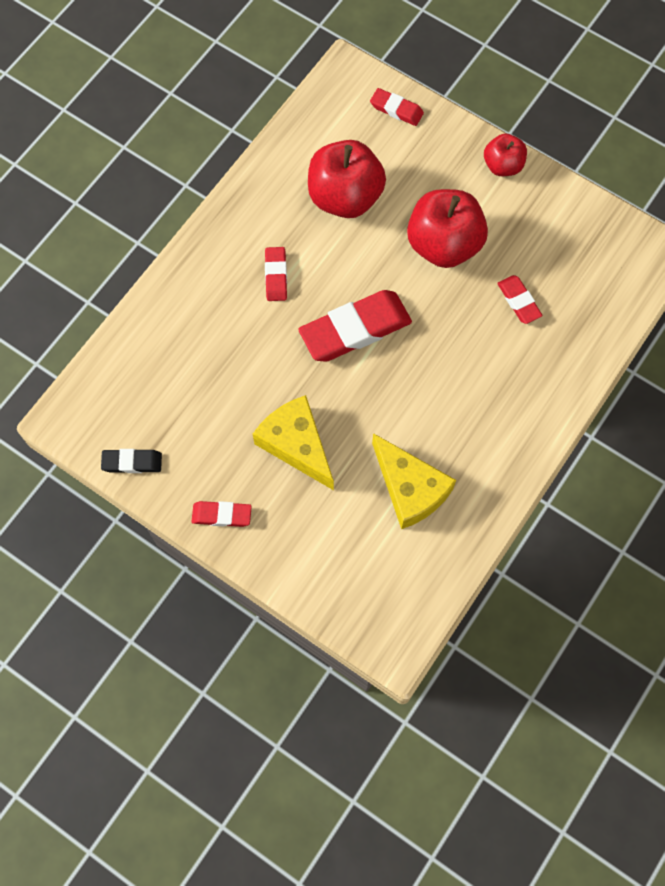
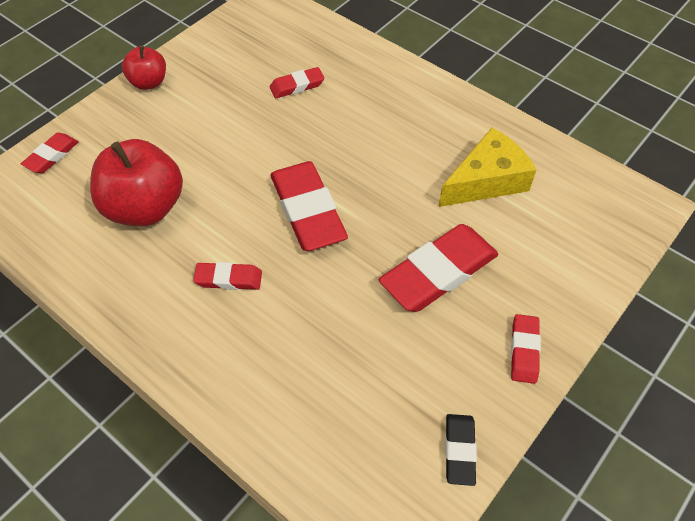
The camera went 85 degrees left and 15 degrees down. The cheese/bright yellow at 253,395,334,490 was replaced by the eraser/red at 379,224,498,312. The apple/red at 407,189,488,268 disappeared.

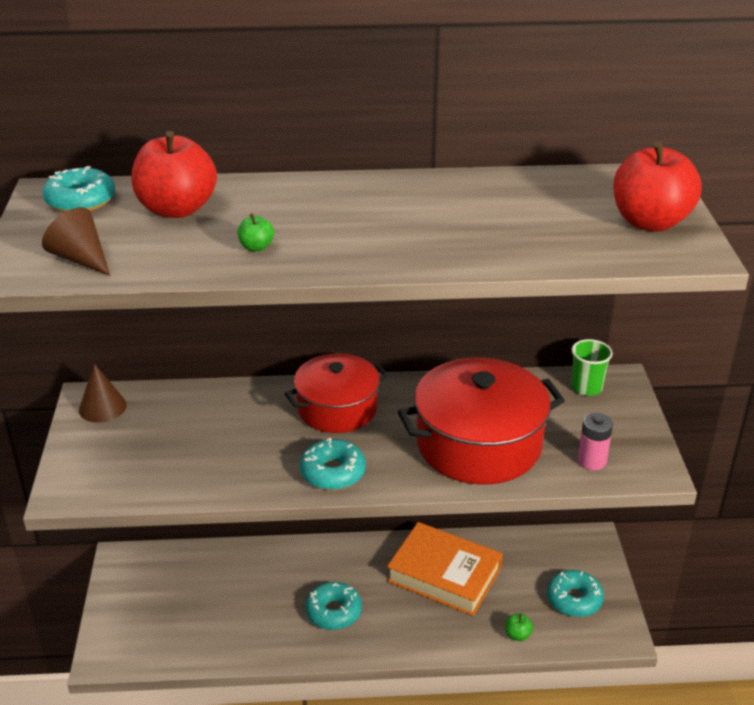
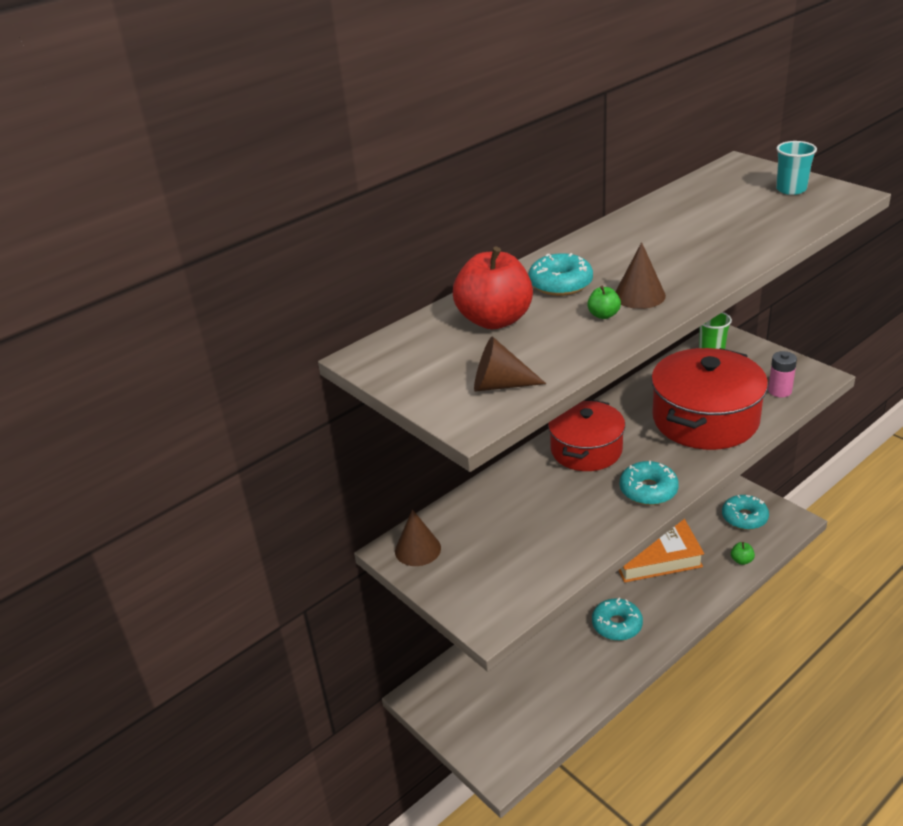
The camera went 35 degrees left and 0 degrees up. The donut/teal moved from 42,166,115,212 to 528,253,593,296. The apple/red at 613,142,702,232 was replaced by the tumbler/teal at 776,141,817,195. The cone shape/brown at 615,242,666,309 appeared.

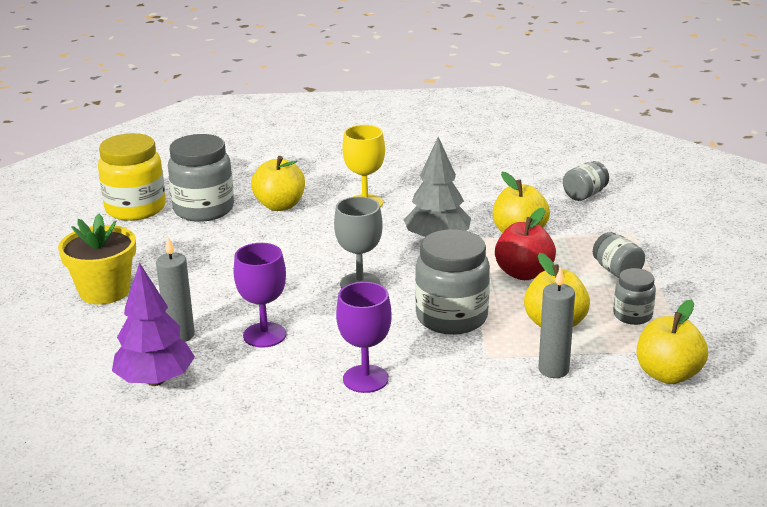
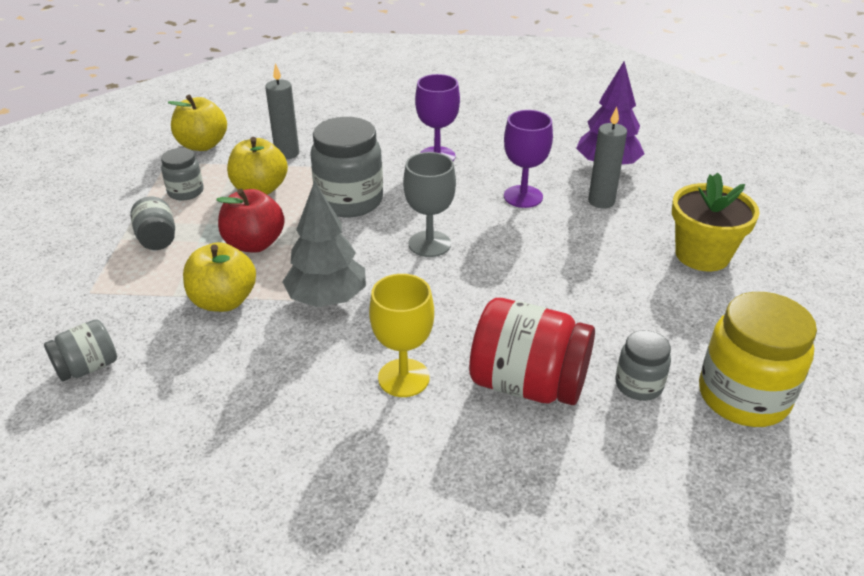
The camera went 175 degrees left and 10 degrees up. The jar/ash-grey at 168,134,234,222 changed to 0.54 times the size. The apple/bright yellow at 251,156,305,211 was replaced by the jar/red at 469,298,595,405.

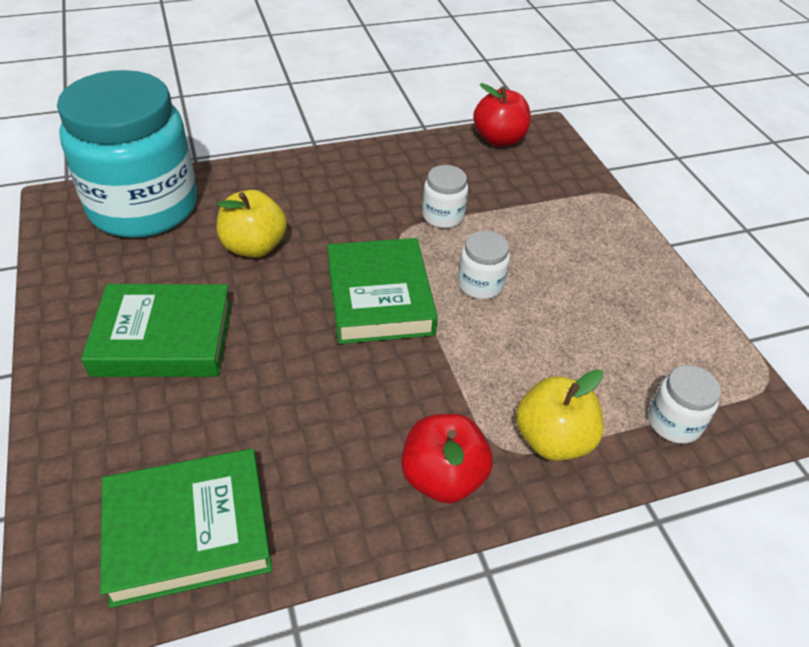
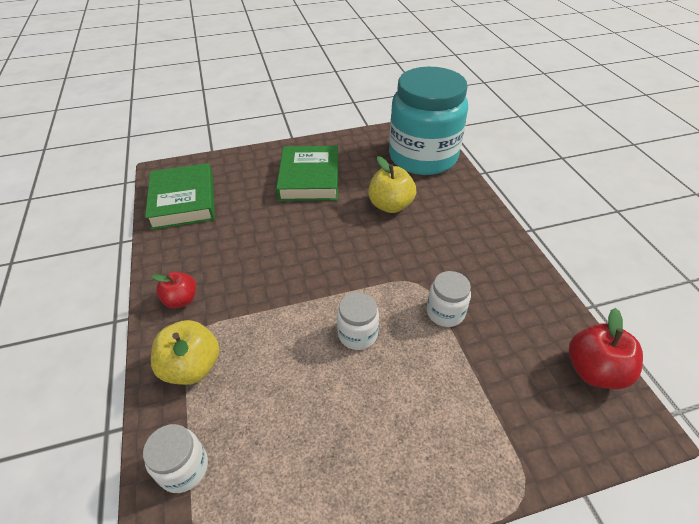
The camera went 95 degrees right and 0 degrees up. The book/emerald at 327,238,438,344 disappeared. The apple/red at 401,414,493,503 changed to 0.67 times the size.

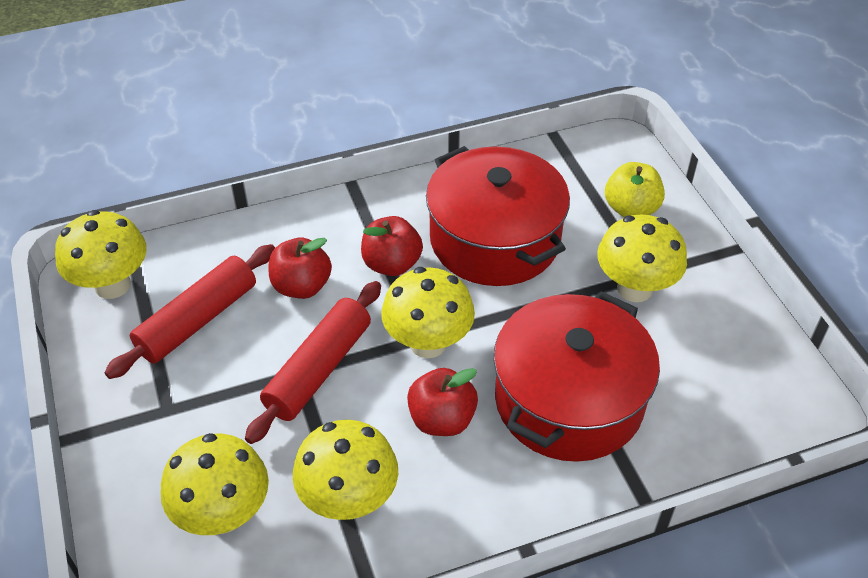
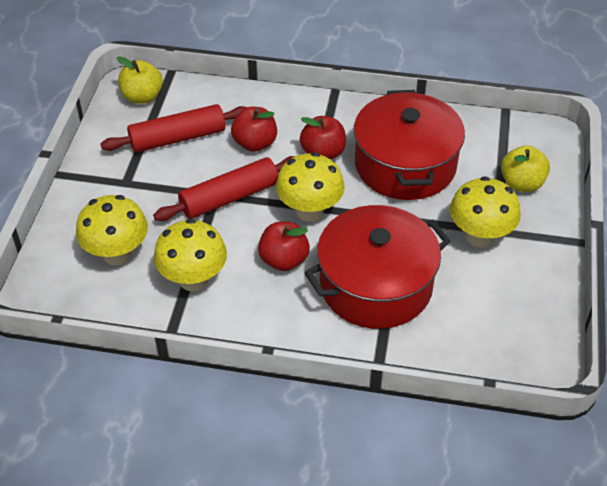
The camera went 30 degrees right and 0 degrees up. The toadstool/bright yellow at 55,210,147,299 was replaced by the apple/bright yellow at 117,56,163,104.

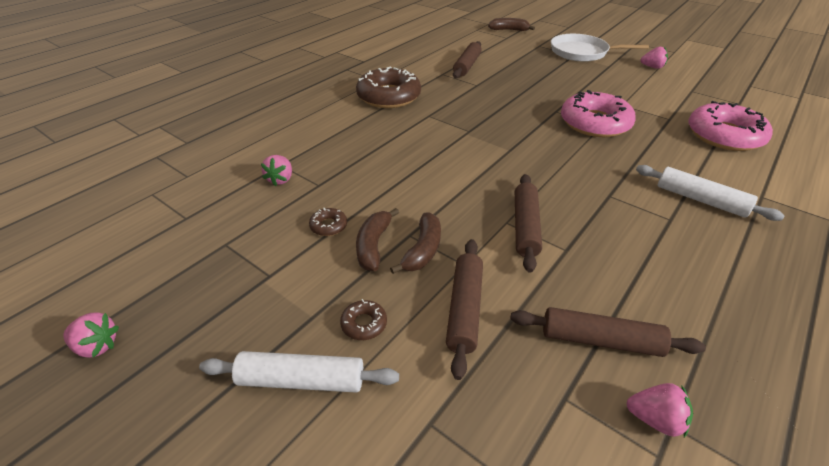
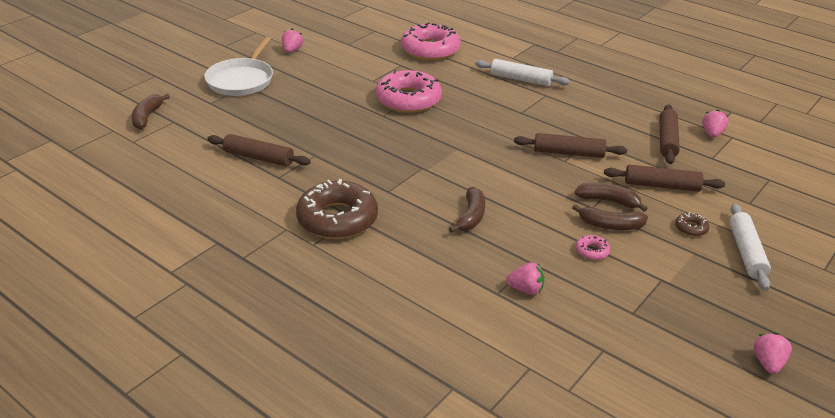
The camera went 90 degrees left and 5 degrees down. The donut/brown at 309,208,347,236 became the donut/rosy at 576,235,610,260. The pastry roller/pure white at 636,165,785,221 turned 75 degrees clockwise. The toy banana/brown at 449,187,485,233 appeared.

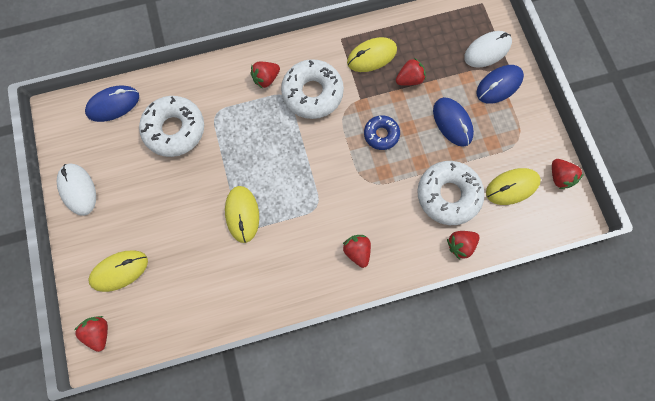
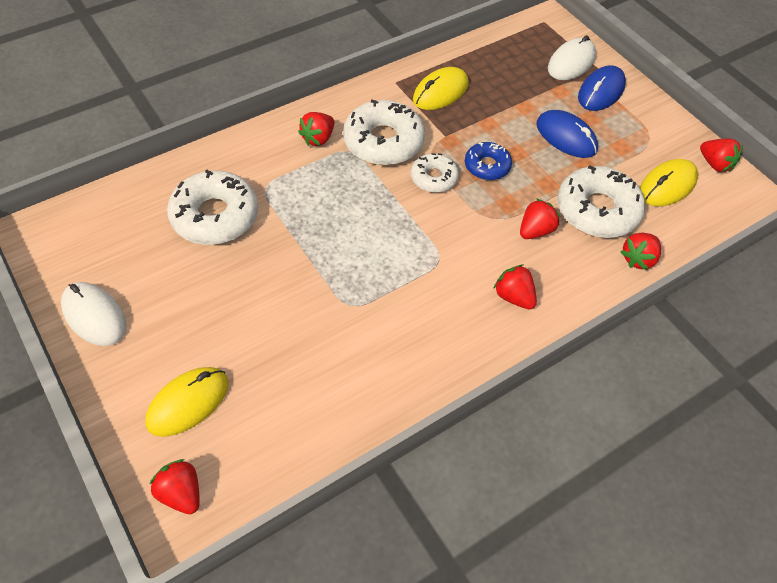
The camera went 20 degrees left and 20 degrees down. The computer mouse/blue at 85,86,139,122 disappeared. The computer mouse/bright yellow at 225,186,259,243 disappeared. The strawberry/red moved from 396,58,426,86 to 520,199,560,239. The donut/pure white at 411,153,459,193 appeared.

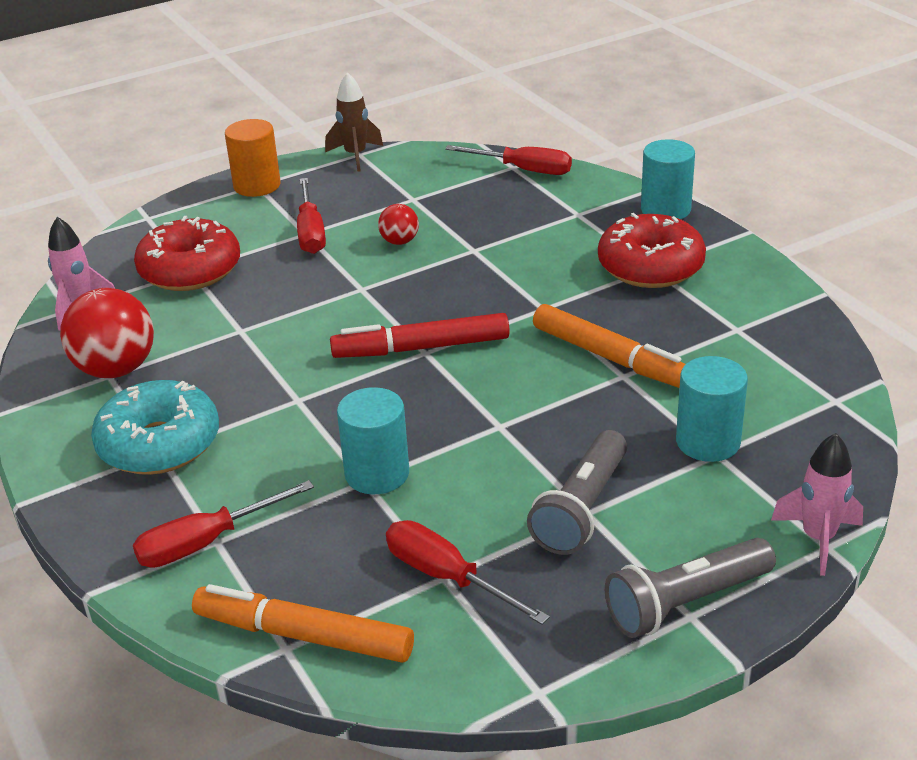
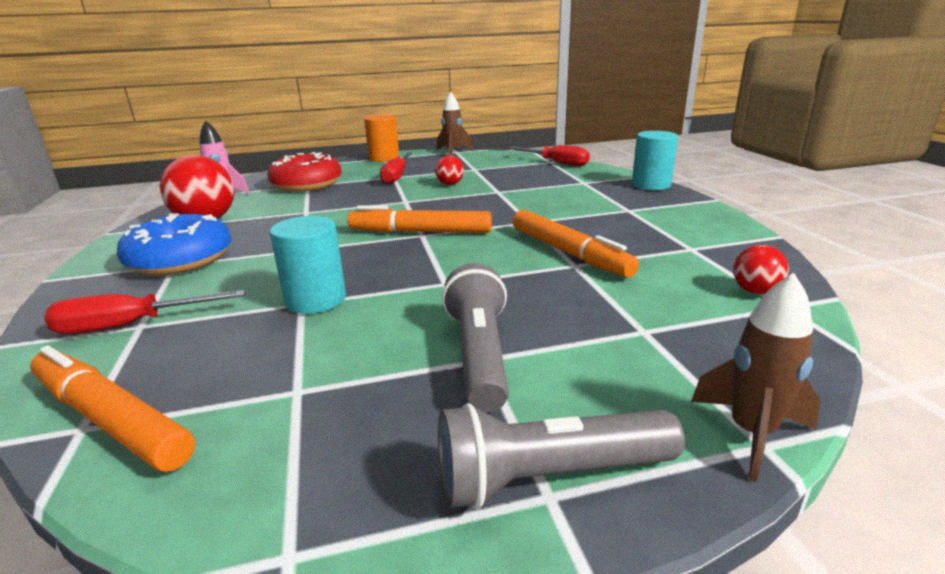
The camera went 15 degrees right and 10 degrees down. The donut/teal at 91,380,219,475 became the donut/blue at 117,213,231,276. The marker/red at 330,313,510,358 became the marker/bright orange at 347,205,492,233. The hand screwdriver/red at 386,520,550,625 disappeared. The torch/ash-grey at 527,430,627,555 turned 135 degrees clockwise. The donut/red at 598,213,706,288 disappeared. The cylinder shape/teal at 676,356,748,462 disappeared. The rocket/rosy at 771,433,863,576 became the rocket/brown at 691,273,821,482. The ball/red at 733,245,789,294 appeared.

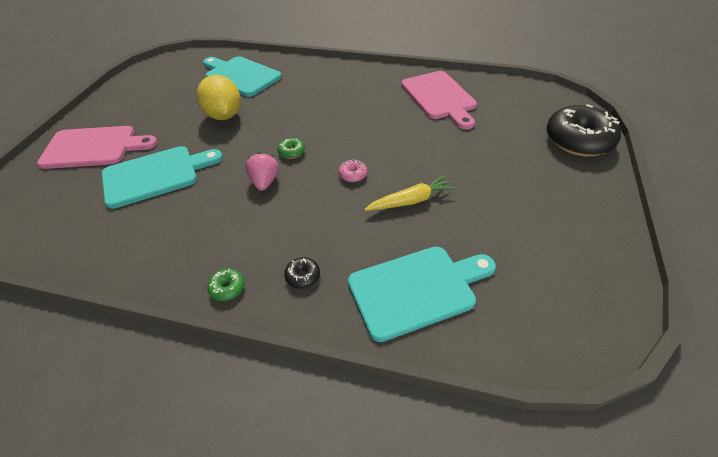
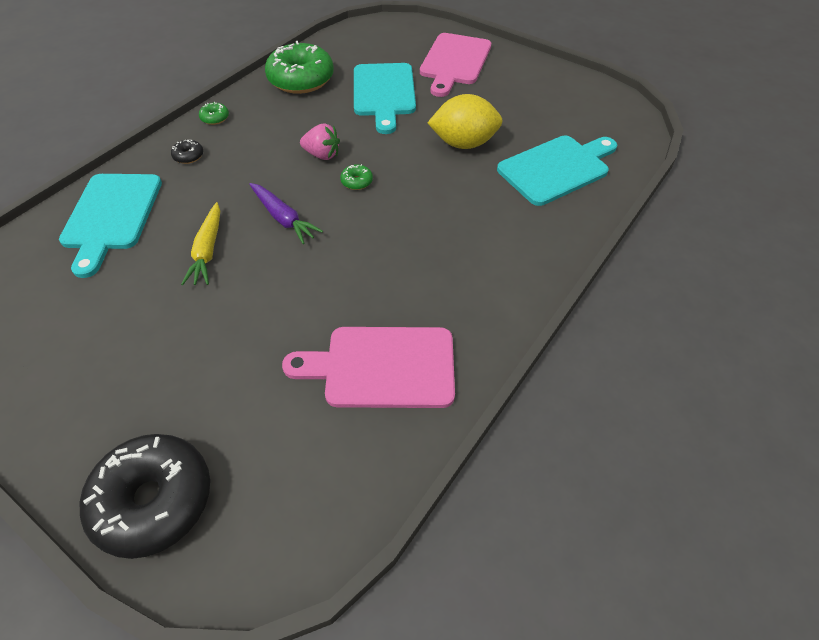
The camera went 110 degrees right and 5 degrees up. The donut/rosy at 338,159,367,182 was replaced by the toy carrot/purple at 249,183,323,244. The donut/emerald at 265,41,334,94 appeared.

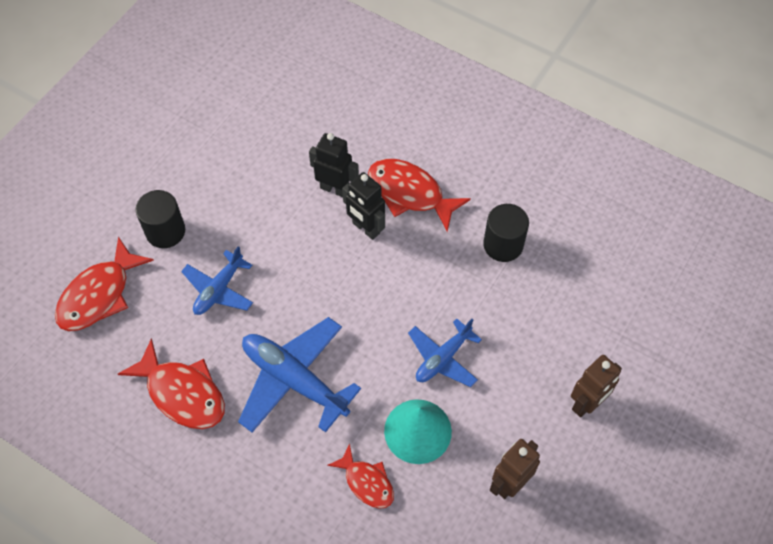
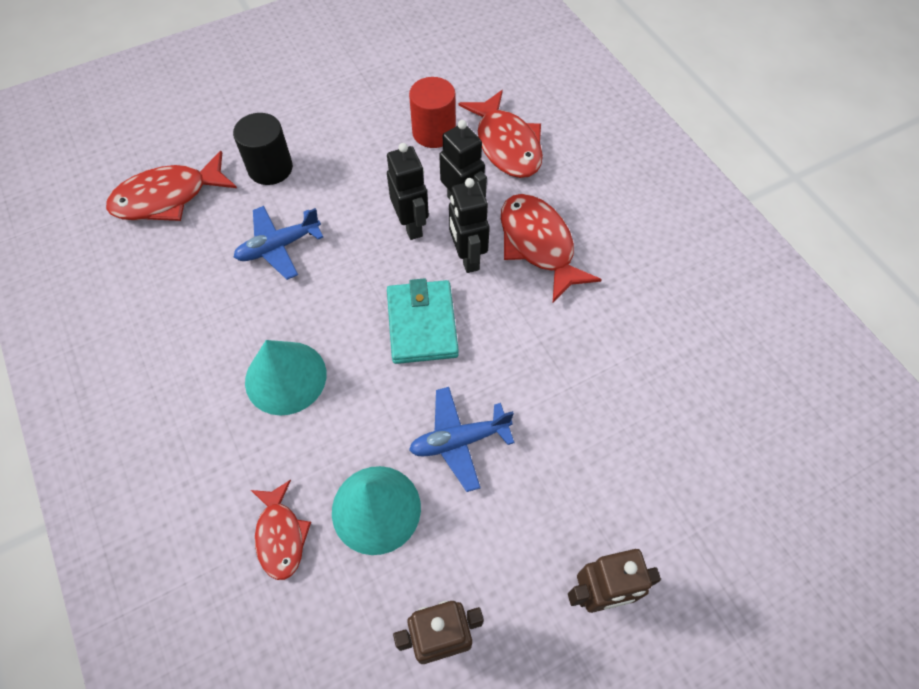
The camera went 30 degrees right and 0 degrees up. The fish/red moved from 118,339,225,429 to 459,90,543,178. The aeroplane/blue at 238,317,361,432 was replaced by the cone shape/teal at 245,340,326,416. The cylinder shape/black at 483,204,529,262 disappeared. The toy robot/black at 387,143,429,240 appeared. The wallet/teal at 387,278,459,364 appeared. The cylinder shape/red at 409,77,456,148 appeared.

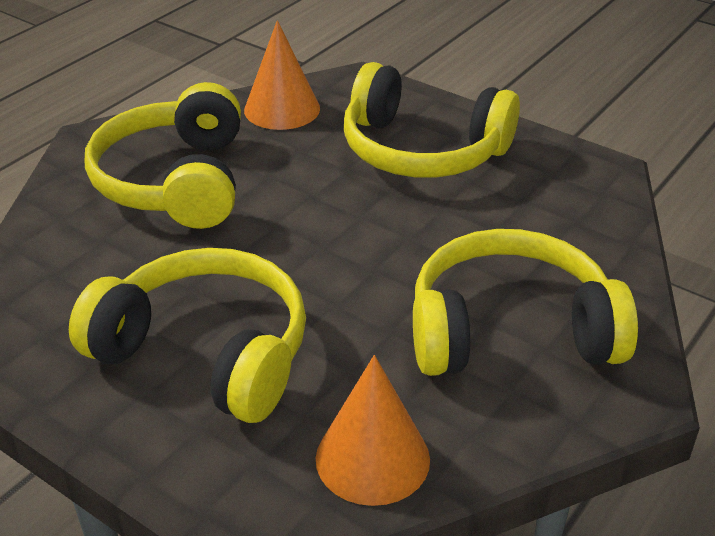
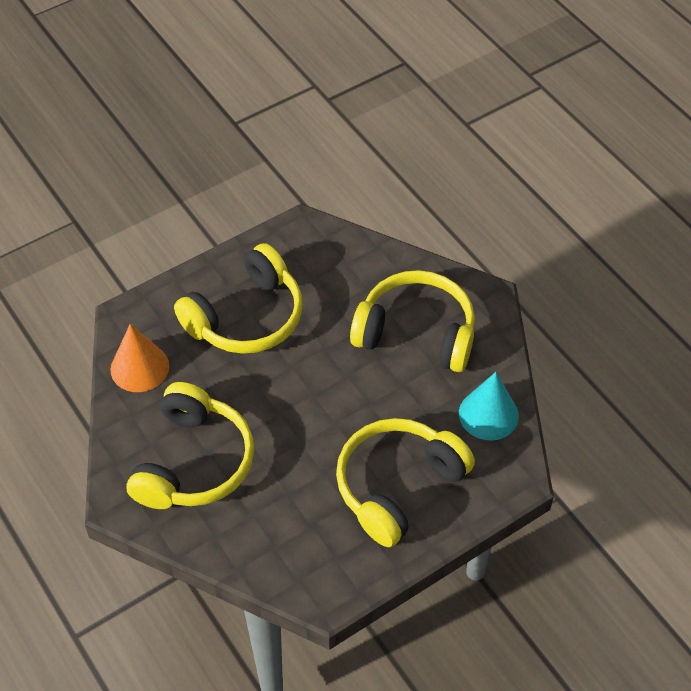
The camera went 110 degrees right and 15 degrees up. The cone shape/bright orange at 244,20,320,130 became the cone shape/teal at 459,372,519,441.

